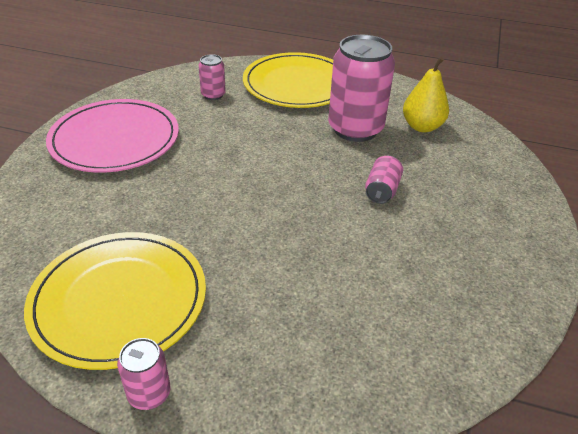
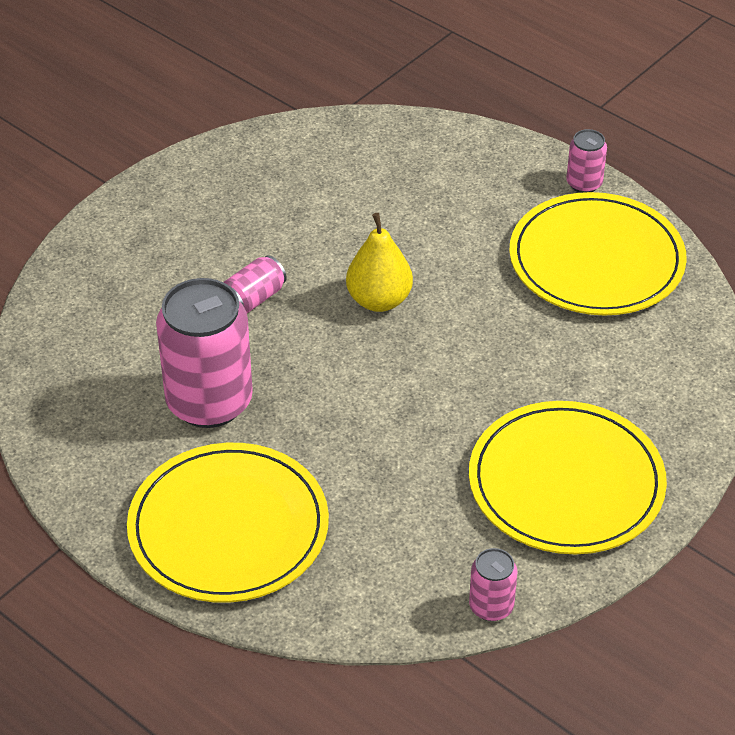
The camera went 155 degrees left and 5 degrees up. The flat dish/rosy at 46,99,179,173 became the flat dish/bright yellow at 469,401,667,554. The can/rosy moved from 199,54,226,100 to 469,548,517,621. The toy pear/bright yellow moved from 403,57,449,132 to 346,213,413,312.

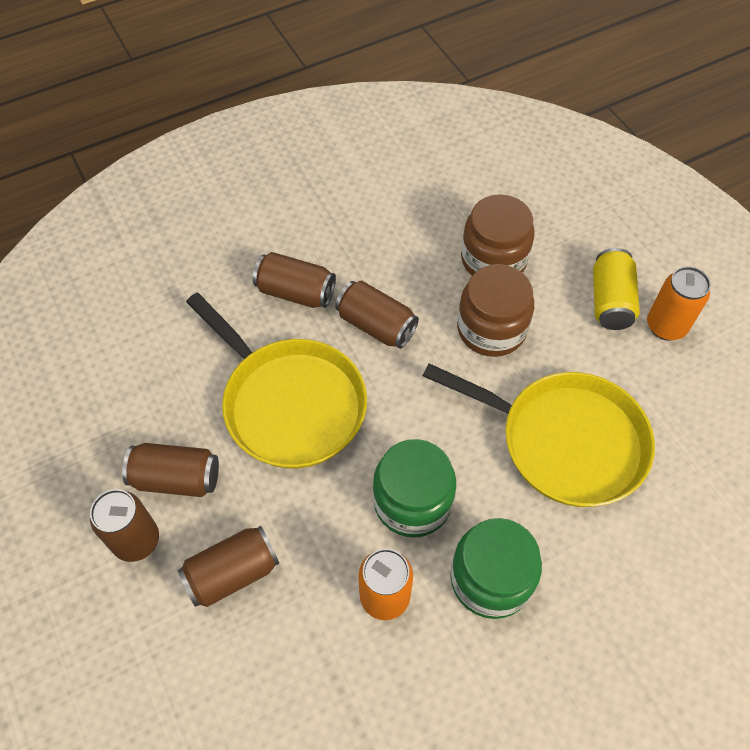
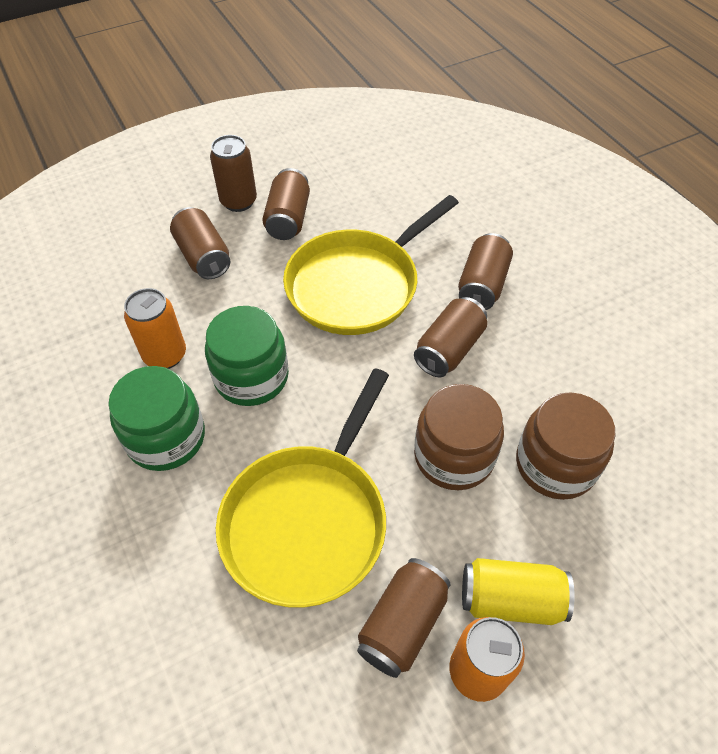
The camera went 90 degrees right and 5 degrees down. The can/brown at 357,558,451,678 appeared.

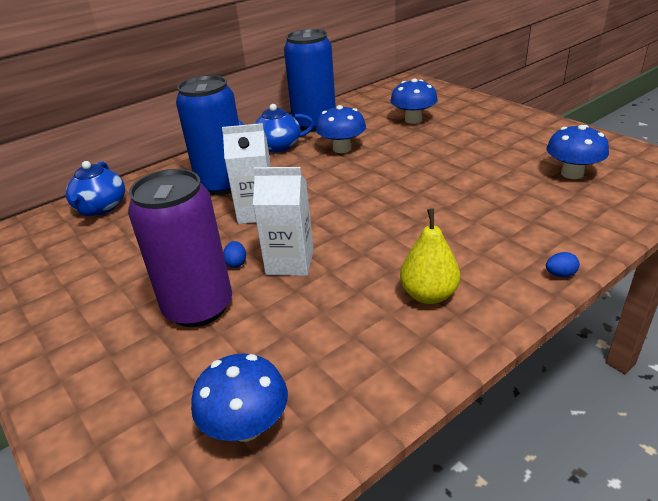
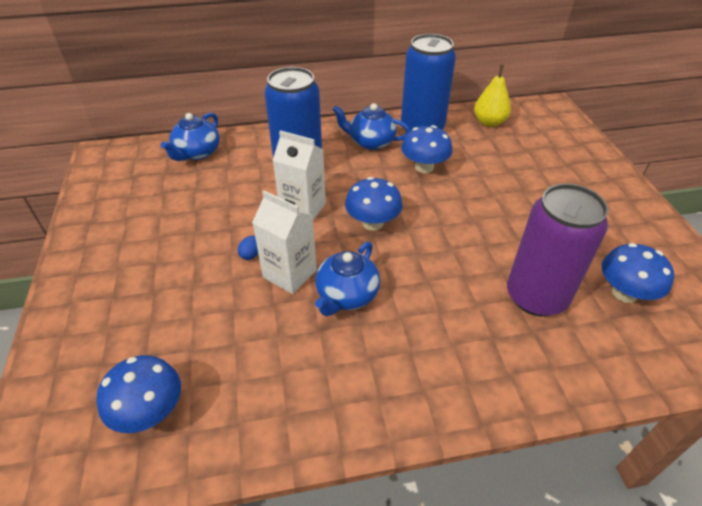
The camera went 25 degrees right and 10 degrees up. The can/purple moved from 128,169,232,327 to 507,184,609,316. The toadstool/blue moved from 390,78,438,124 to 345,177,403,231. The toy pear/bright yellow moved from 400,209,460,304 to 474,65,511,127. The egg/blue at 546,252,580,277 disappeared. The china teapot/blue at 315,242,380,316 appeared.

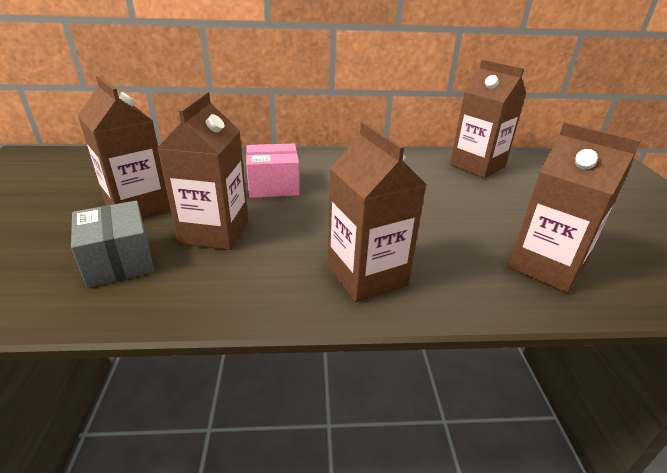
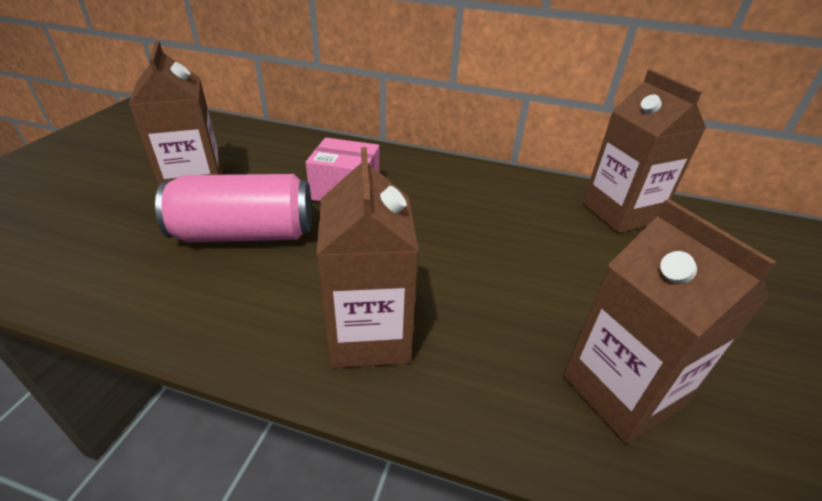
The camera went 20 degrees right and 5 degrees up. The package/ash-grey at 71,201,154,288 disappeared. The juice carton/brown at 158,92,248,250 was replaced by the can/rosy at 155,174,312,243.

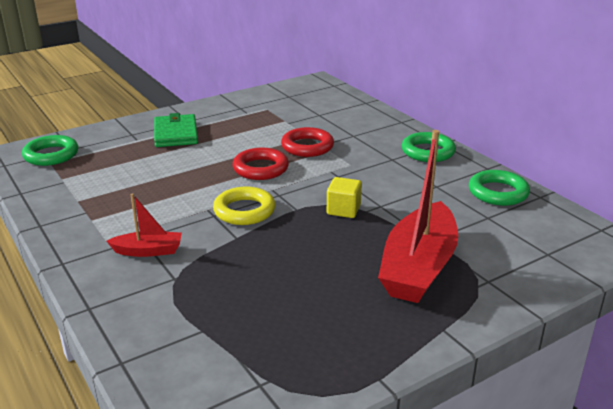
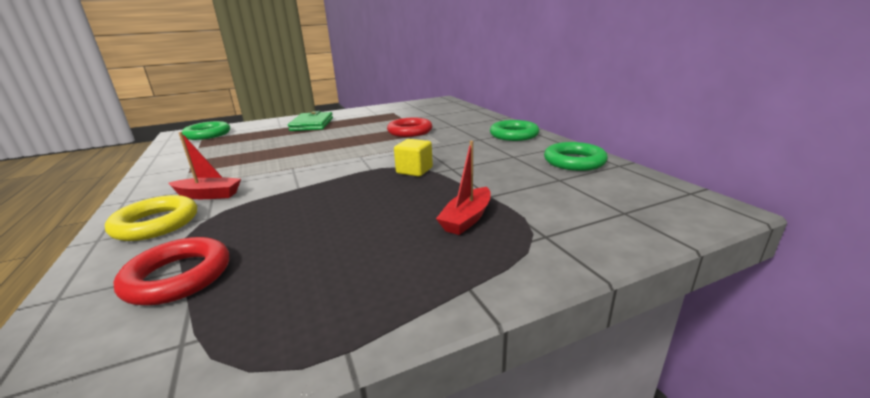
The camera went 10 degrees right and 5 degrees down. The torus/bright yellow moved from 213,187,276,225 to 105,195,197,241. The torus/red moved from 233,148,289,180 to 113,237,229,305. The sailboat/red at 378,130,458,303 changed to 0.48 times the size.

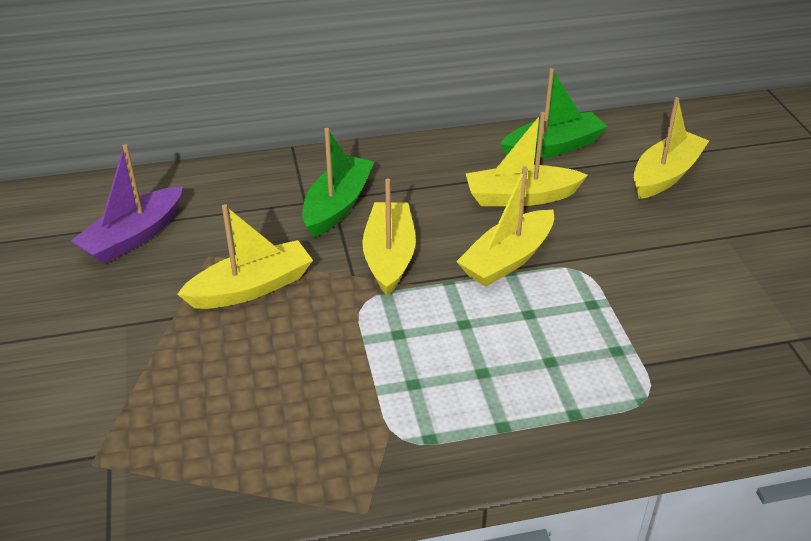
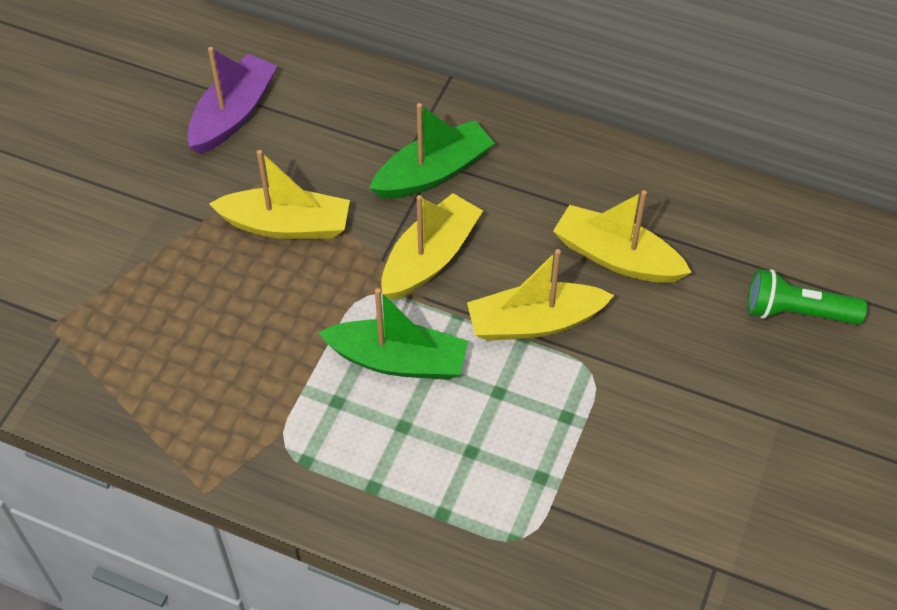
The camera went 35 degrees right and 15 degrees up. The sailboat/purple at 71,144,183,264 turned 135 degrees clockwise. The sailboat/emerald moved from 500,68,608,159 to 318,288,468,380. The sailboat/bright yellow at 633,97,709,199 was replaced by the torch/emerald at 748,269,867,325.

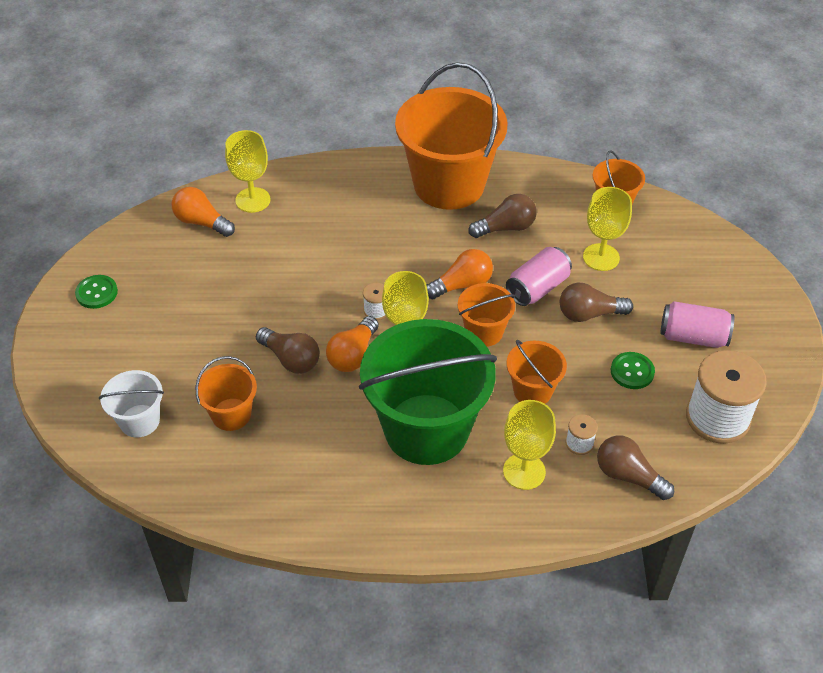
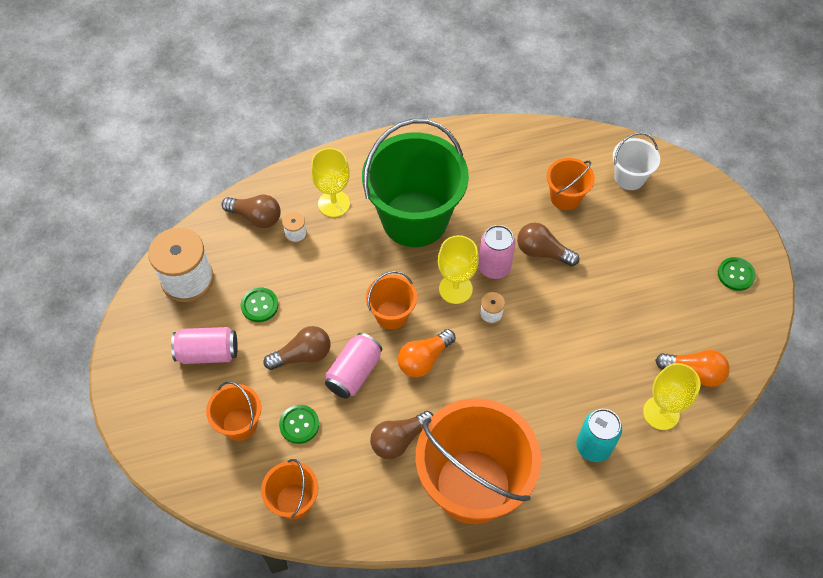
The camera went 165 degrees right and 10 degrees up. The light bulb/bright orange at 326,316,379,372 was replaced by the can/rosy at 478,225,515,279. The sand bucket/bright orange moved from 506,340,567,404 to 206,381,261,441. The wine glass/bright yellow at 583,187,632,271 was replaced by the sewing button/emerald at 279,405,319,444. The can/teal at 576,409,622,462 appeared.

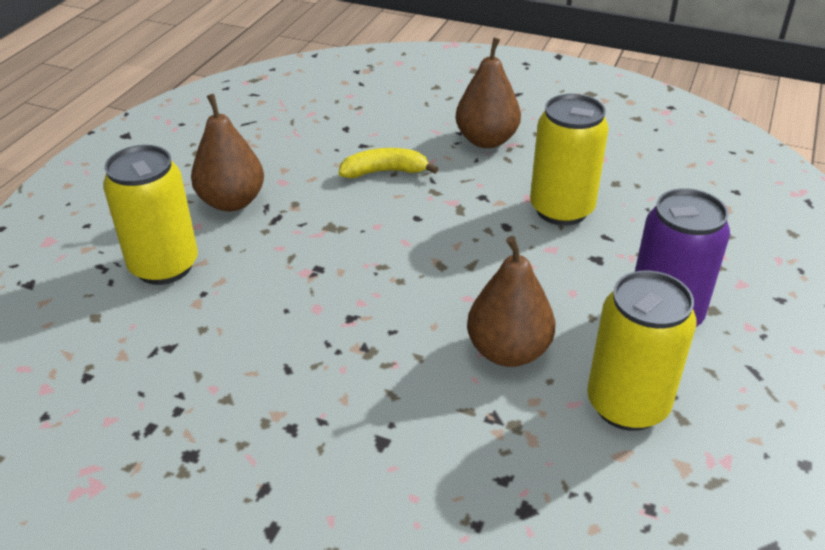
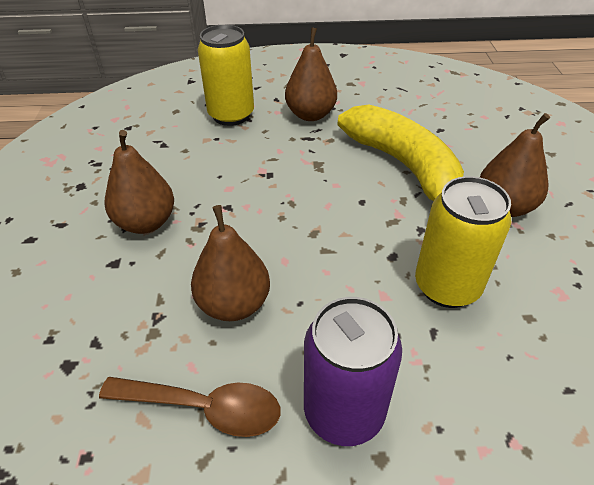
The camera went 65 degrees right and 5 degrees up. The toy banana/bright yellow at 339,148,439,178 changed to 2.07 times the size. The can/bright yellow at 587,271,696,431 was replaced by the spoon/brown at 99,377,280,437. The toy pear/brown at 105,130,174,234 appeared.

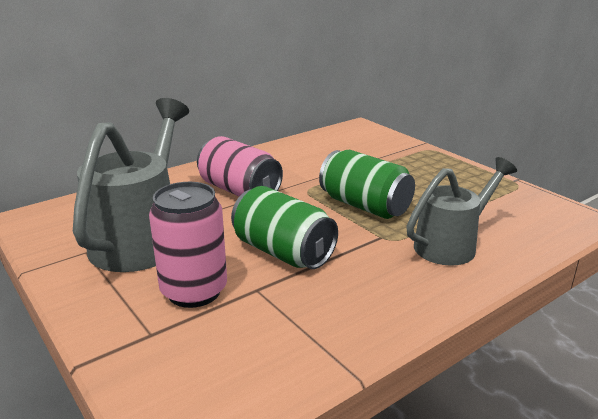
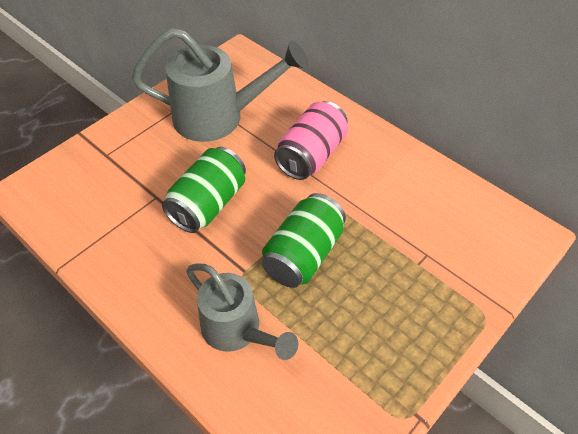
The camera went 80 degrees right and 25 degrees up. The can/rosy at 149,182,227,308 disappeared.

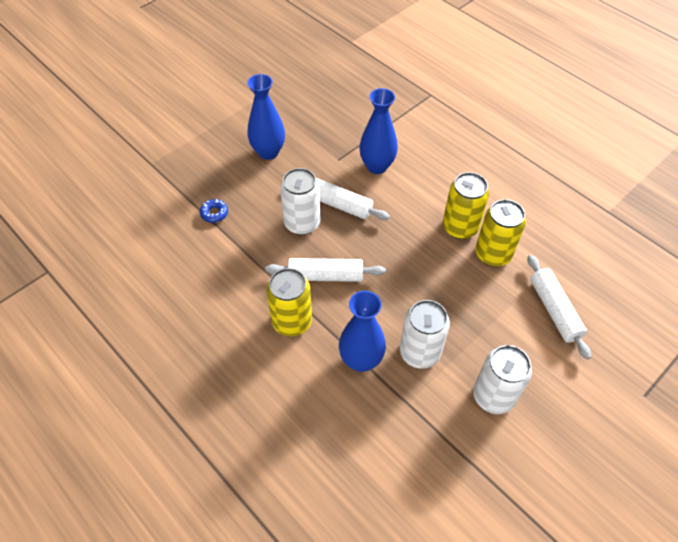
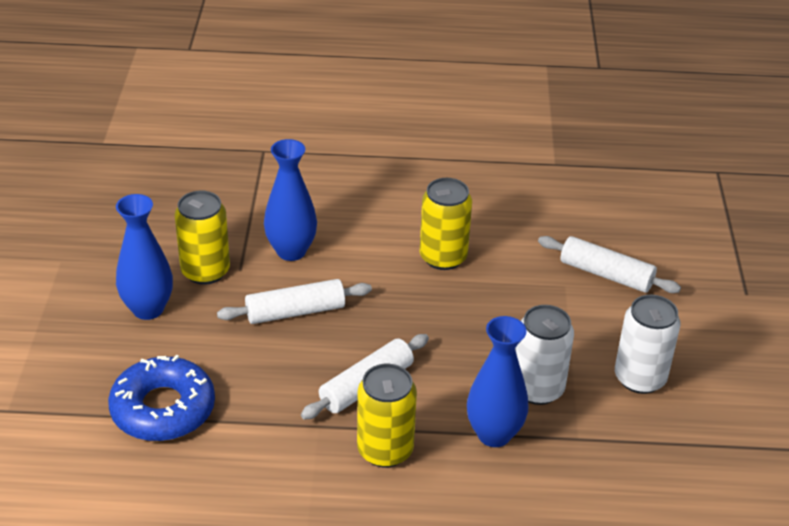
The camera went 45 degrees left and 15 degrees down. The donut/blue at 200,199,228,223 changed to 2.43 times the size. The can/pure white at 280,168,320,235 disappeared. The can/bright yellow moved from 475,199,526,267 to 174,191,230,285.

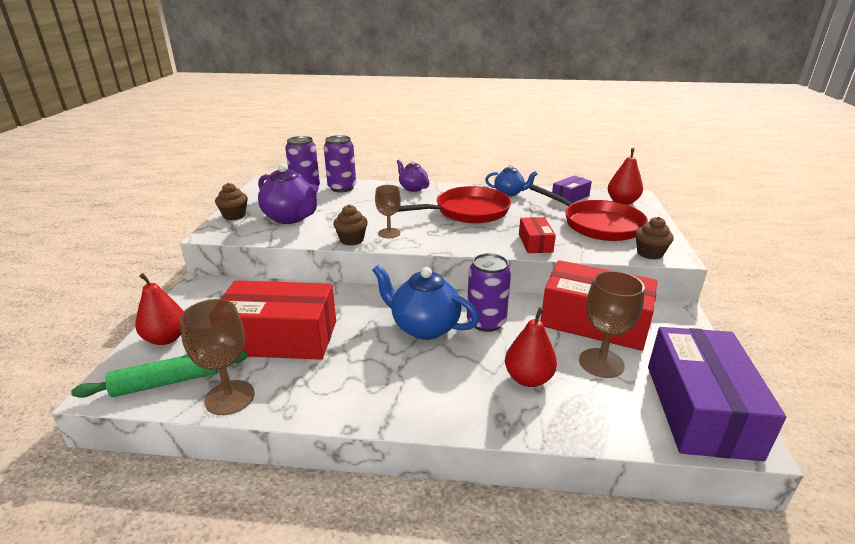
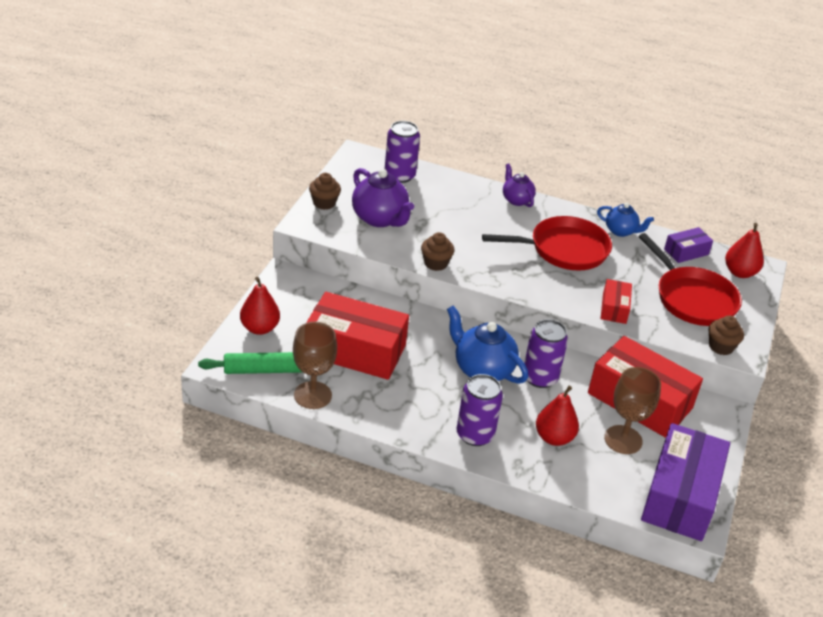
The camera went 10 degrees right and 10 degrees up. The can/purple moved from 324,135,356,192 to 457,374,503,446. The wine glass/brown at 375,185,401,238 disappeared.

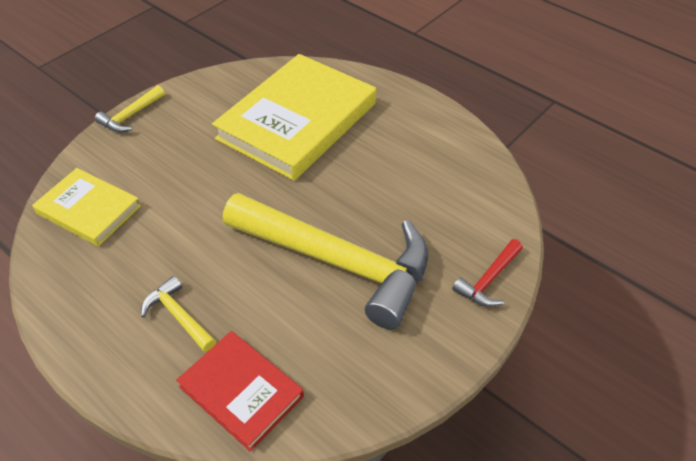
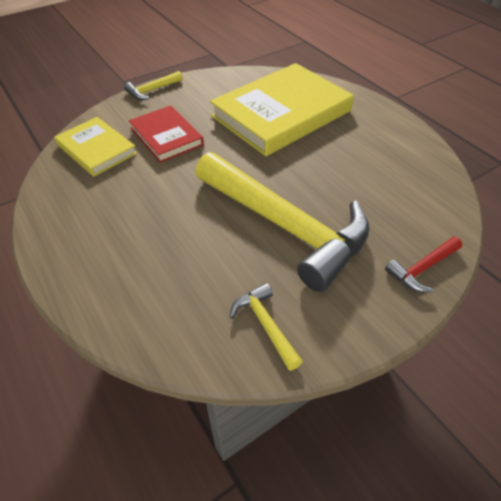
The camera went 15 degrees right and 0 degrees up. The claw hammer/bright yellow moved from 141,276,216,352 to 230,283,303,371. The book/red moved from 176,331,304,452 to 129,105,204,163.

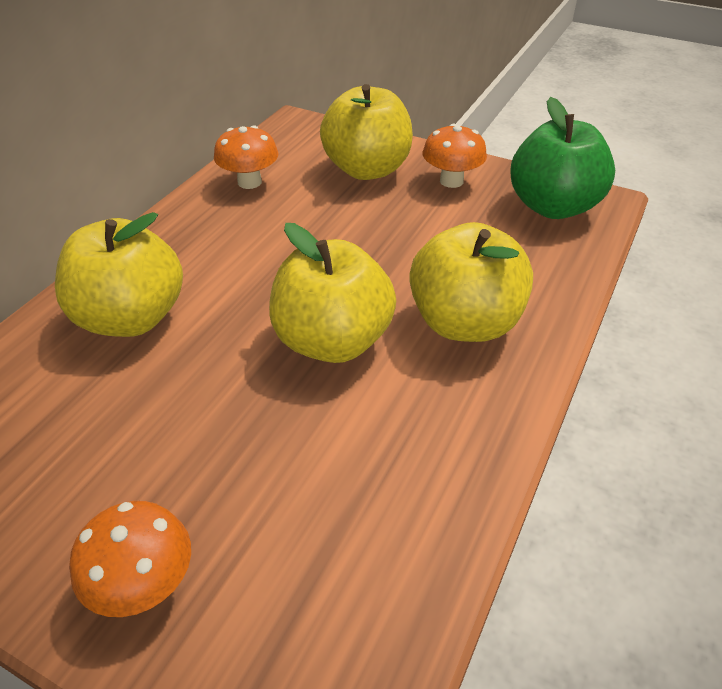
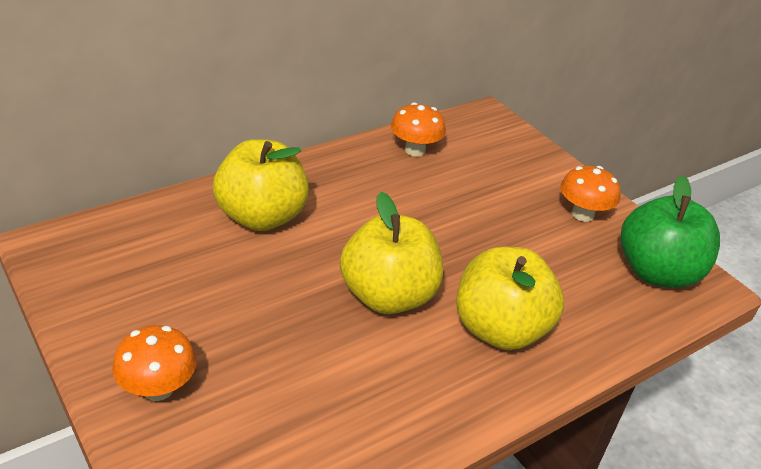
The camera went 25 degrees right and 5 degrees down. The apple/bright yellow at 320,84,413,180 disappeared.

